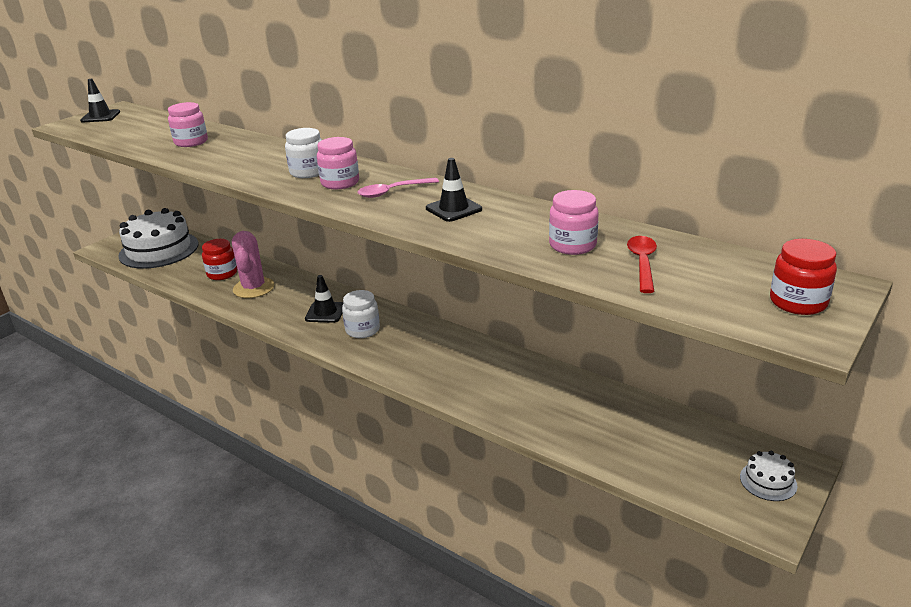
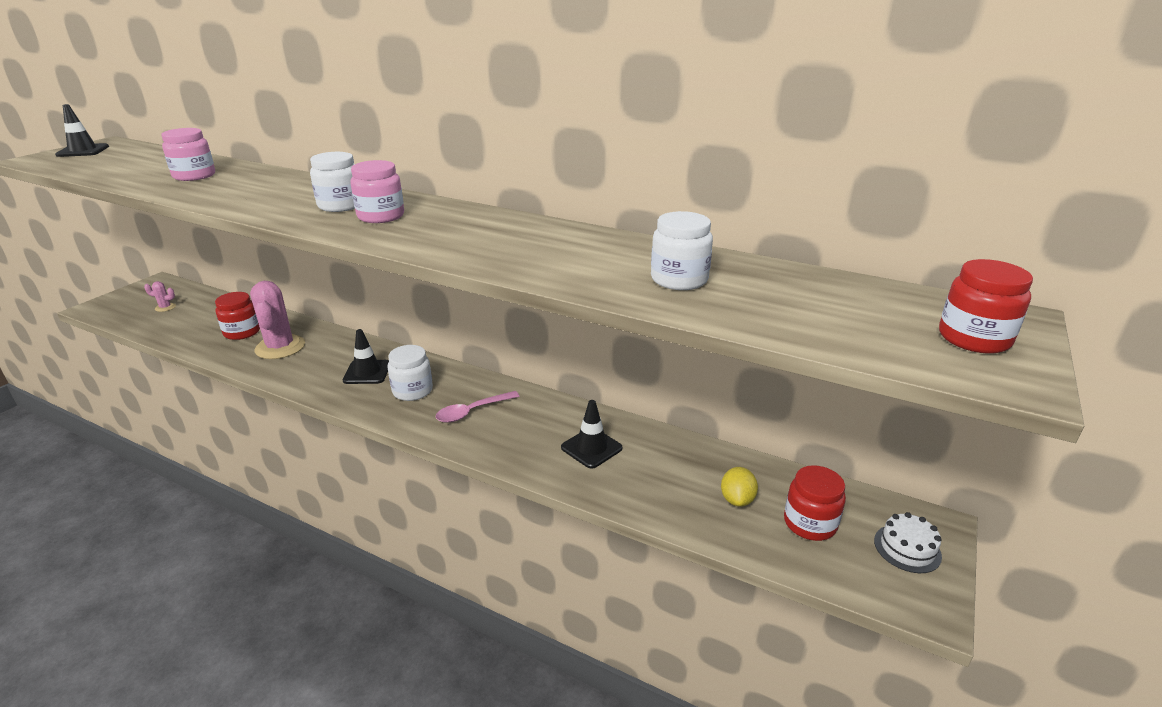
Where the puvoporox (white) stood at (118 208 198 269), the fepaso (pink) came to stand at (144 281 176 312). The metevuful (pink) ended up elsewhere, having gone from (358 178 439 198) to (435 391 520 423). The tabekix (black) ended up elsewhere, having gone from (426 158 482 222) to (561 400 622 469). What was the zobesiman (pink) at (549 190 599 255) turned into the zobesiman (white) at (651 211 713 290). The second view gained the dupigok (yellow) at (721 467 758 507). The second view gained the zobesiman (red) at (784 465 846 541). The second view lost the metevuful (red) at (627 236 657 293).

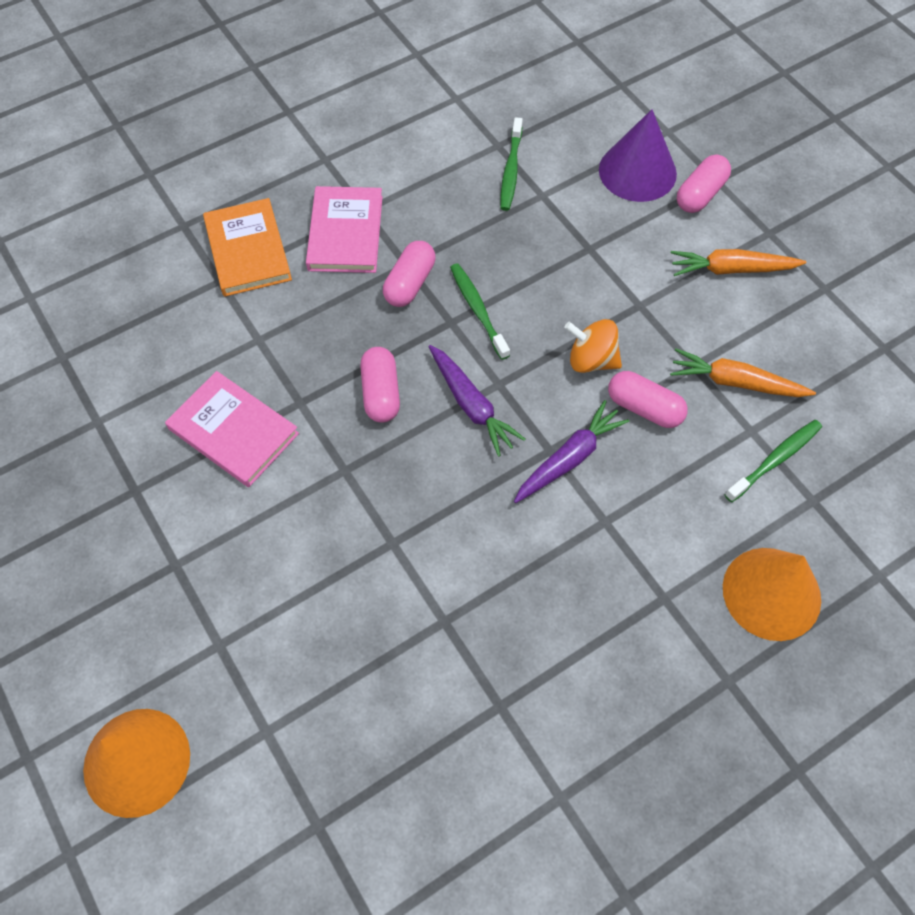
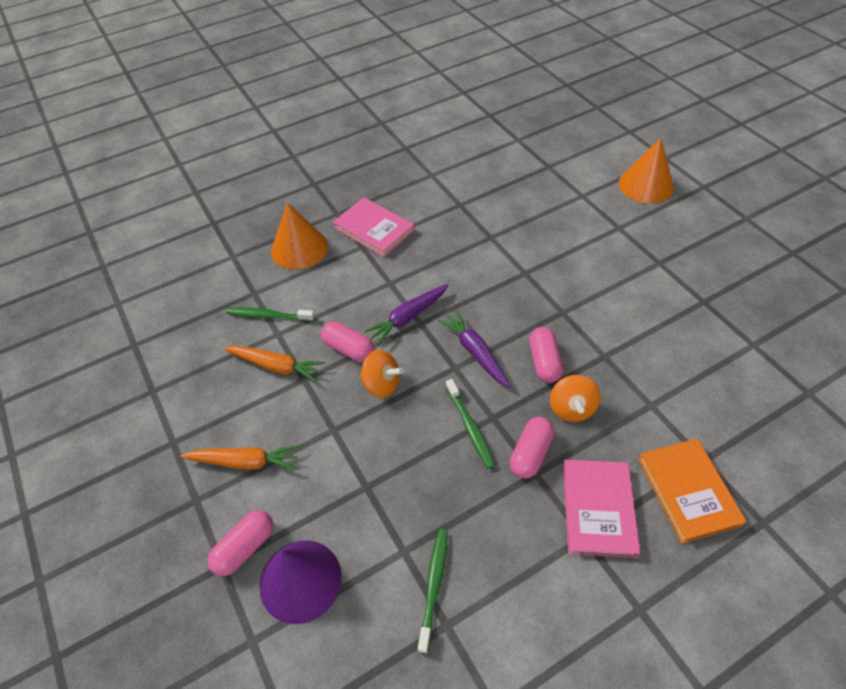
The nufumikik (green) at (724 420 822 502) ended up facing another way, 45 degrees clockwise from before. The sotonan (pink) ended up elsewhere, having gone from (165 371 299 487) to (333 197 415 257). The second view gained the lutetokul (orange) at (550 375 601 422).

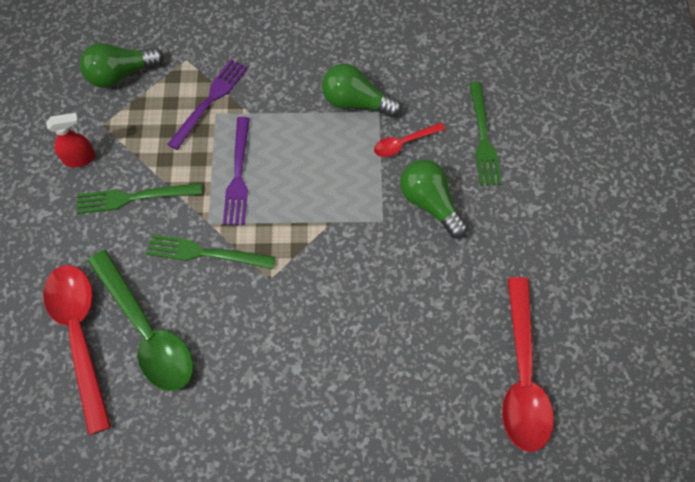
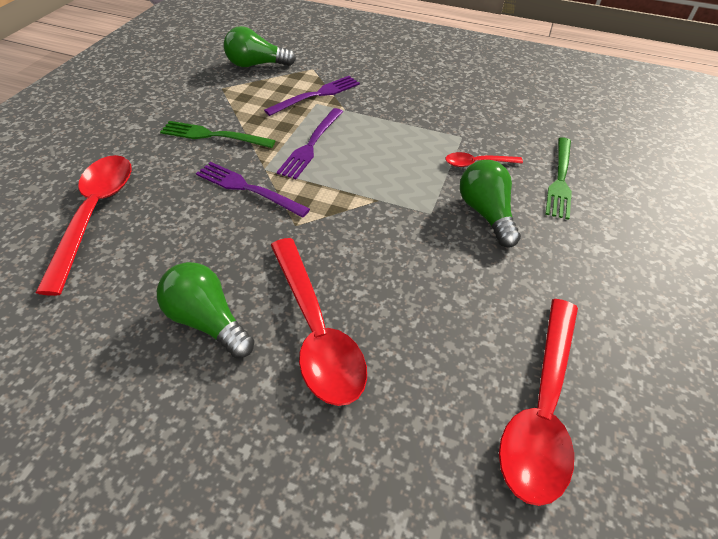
The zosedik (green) ended up elsewhere, having gone from (322 64 402 118) to (157 262 255 358). What was the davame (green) at (146 234 275 269) turned into the davame (purple) at (196 162 310 218). The second view gained the metevuful (red) at (271 238 367 406). The second view lost the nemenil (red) at (46 113 95 168). The second view lost the metevuful (green) at (88 250 193 391).

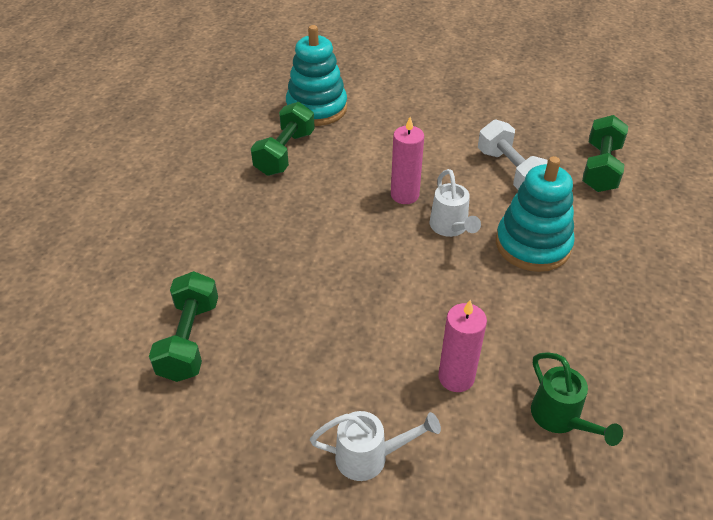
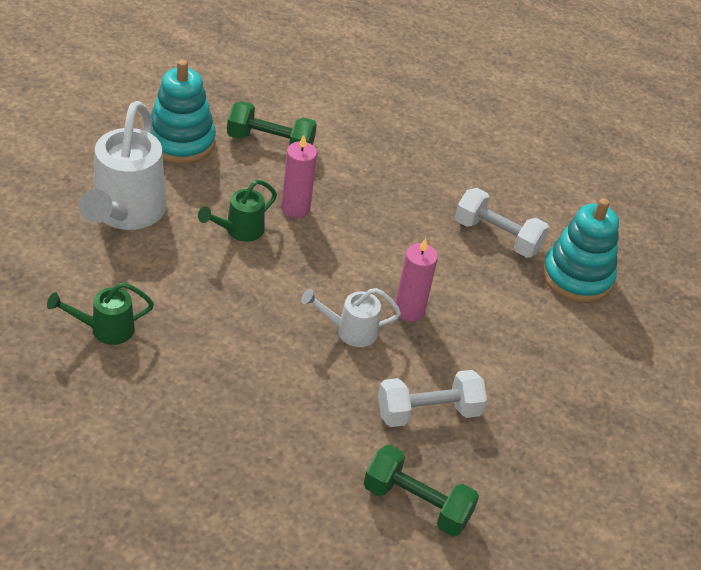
The size of the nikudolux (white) at (310 411 441 481) changed by a factor of 1.92. The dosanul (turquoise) ended up elsewhere, having gone from (496 156 575 272) to (151 60 216 164). The second view gained the nikudolux (green) at (198 180 277 242). The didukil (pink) ended up elsewhere, having gone from (438 300 487 392) to (281 135 317 218). What was the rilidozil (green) at (251 102 315 176) turned into the rilidozil (white) at (455 188 549 258).

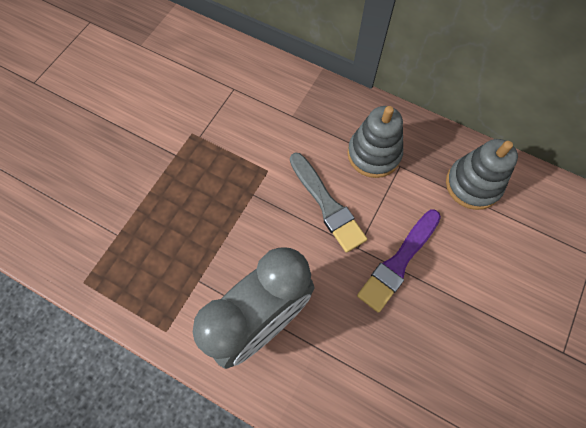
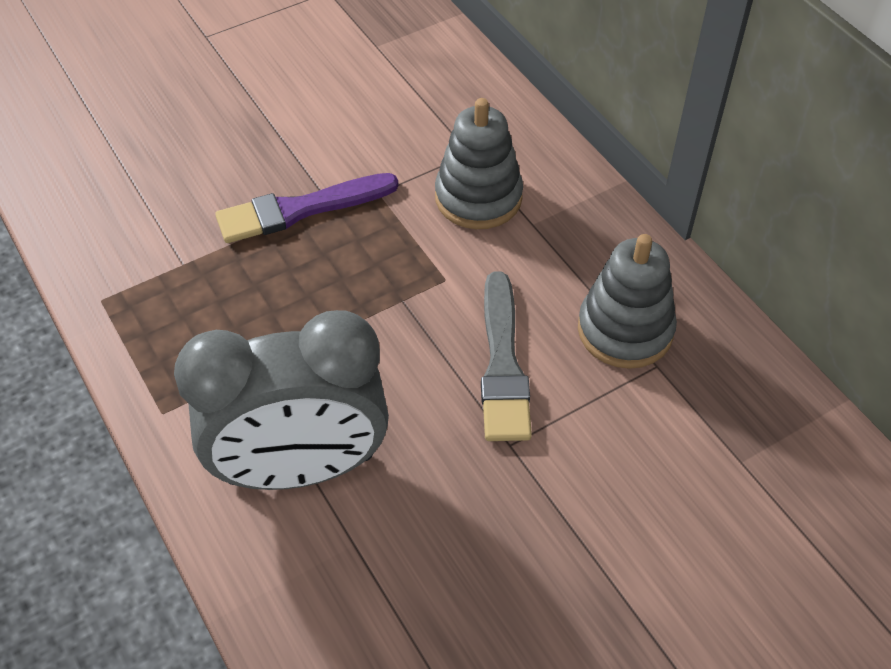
The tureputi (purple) ended up elsewhere, having gone from (357 210 441 313) to (215 173 399 243). The dosanul (grey) ended up elsewhere, having gone from (446 139 518 210) to (435 98 523 229).

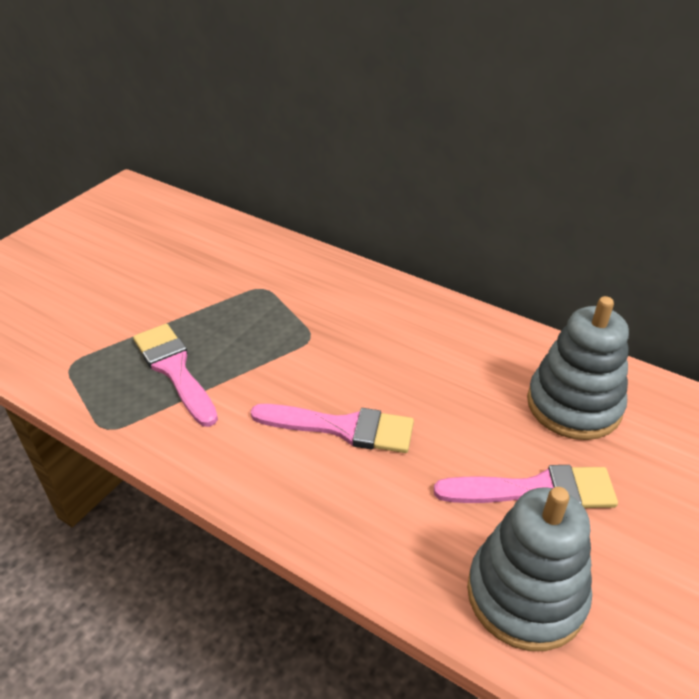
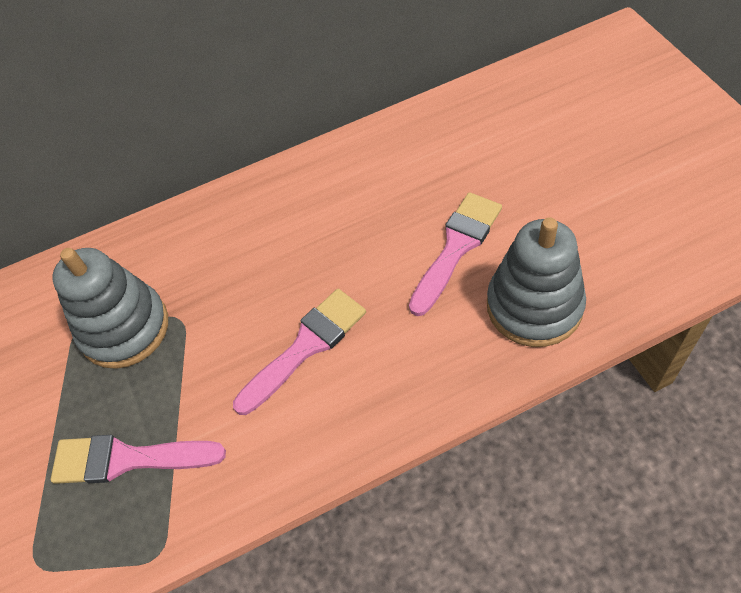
The dosanul (grey) ended up elsewhere, having gone from (527 296 629 440) to (52 248 168 369).

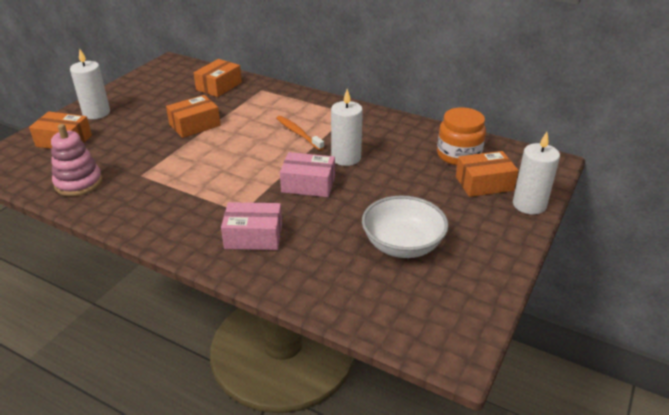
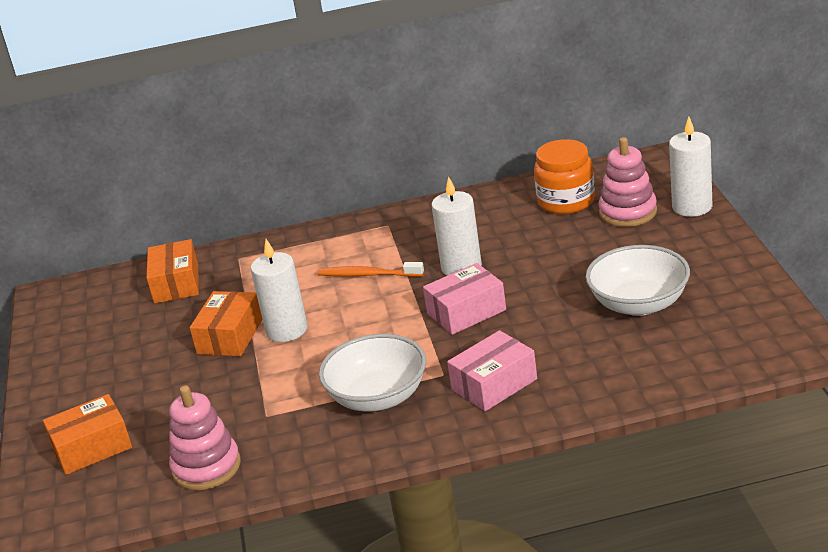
The didukil (white) ended up elsewhere, having gone from (70 48 110 119) to (251 239 307 342). The second view gained the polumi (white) at (319 334 426 411). Where the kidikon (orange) stood at (456 151 518 197), the dosanul (pink) came to stand at (598 137 657 227).

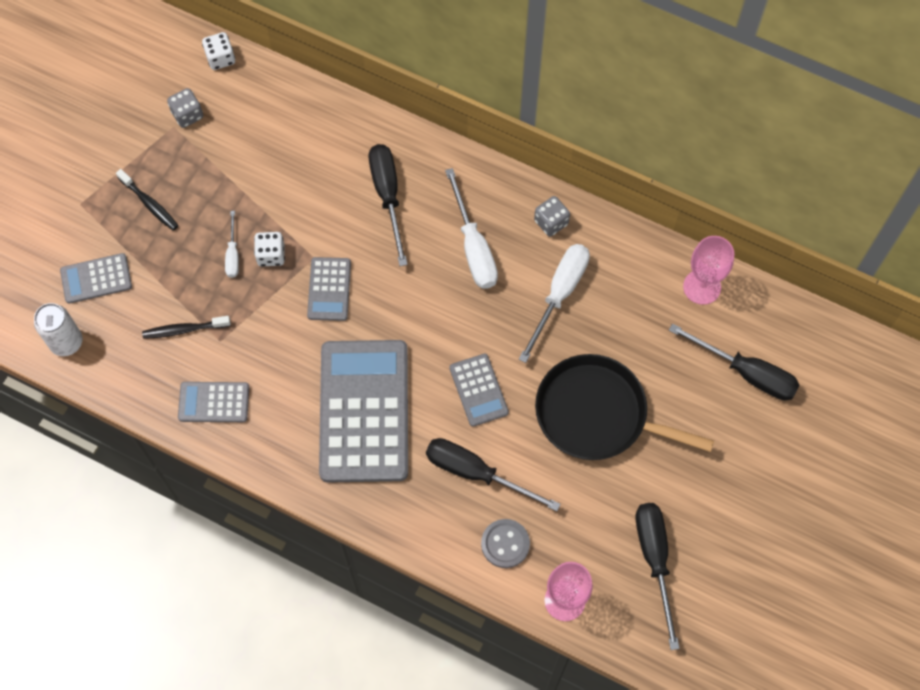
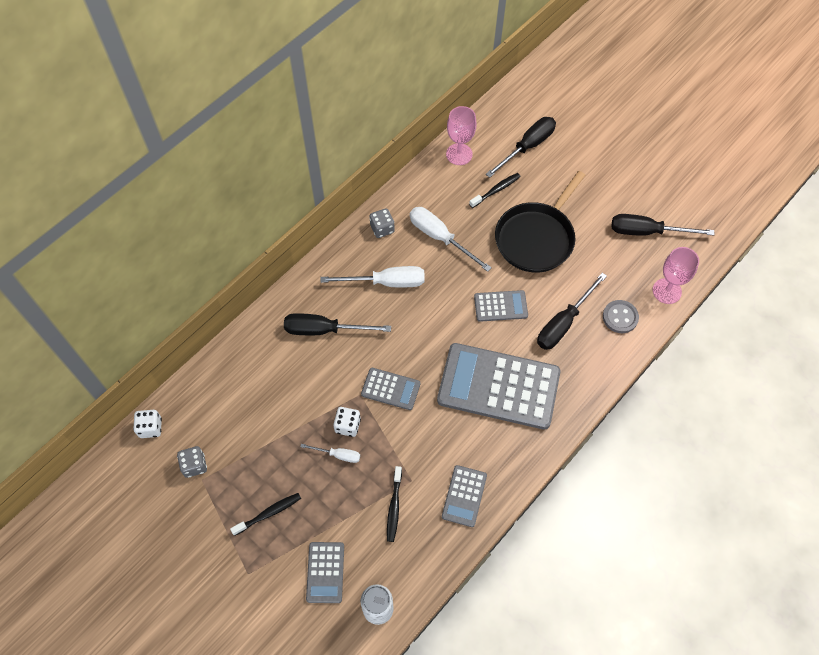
The second view gained the nufumikik (black) at (469 173 521 208).

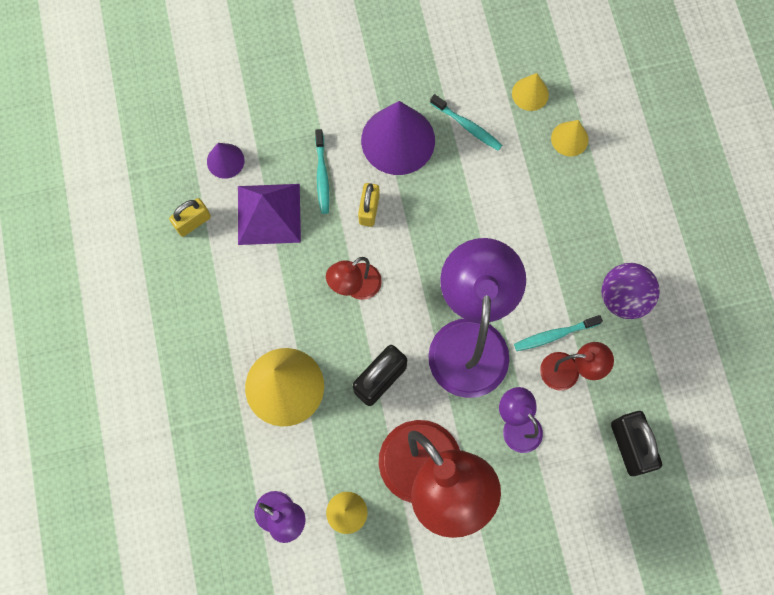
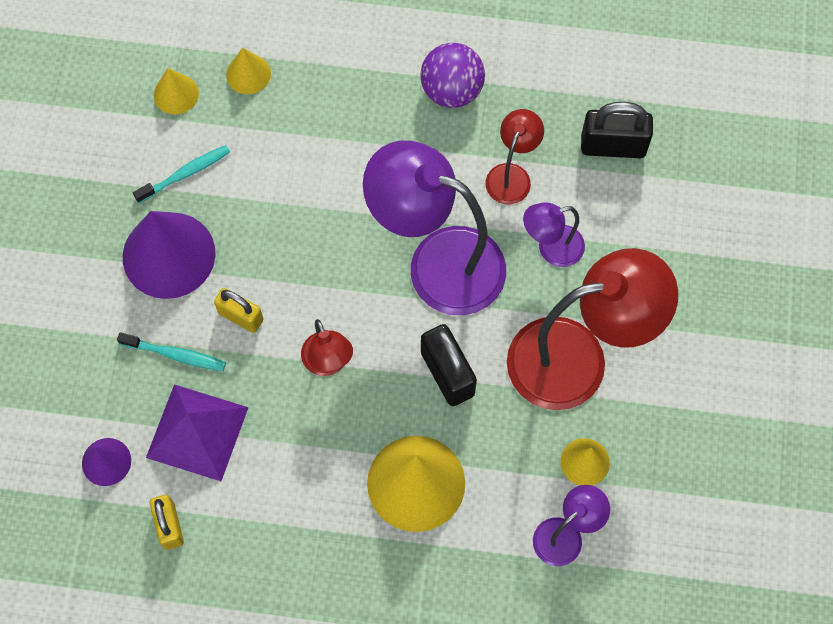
The second view lost the nufumikik (turquoise) at (514 315 603 351).

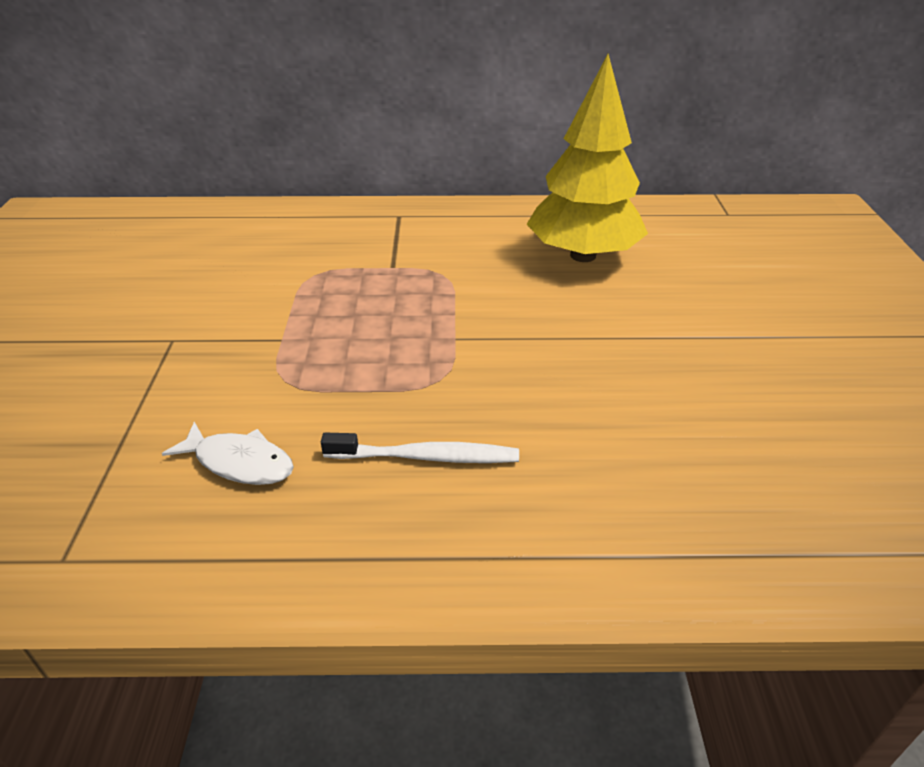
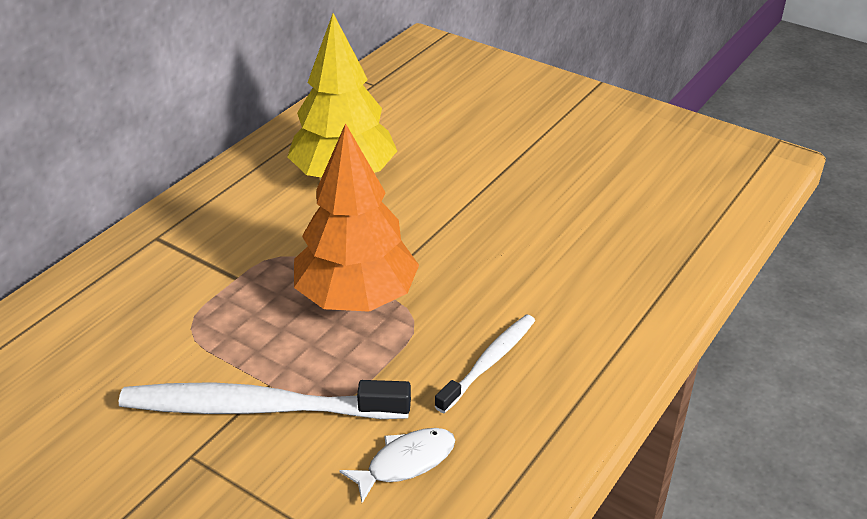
The second view gained the nufumikik (white) at (119 380 411 419). The second view gained the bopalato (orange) at (294 123 419 312).

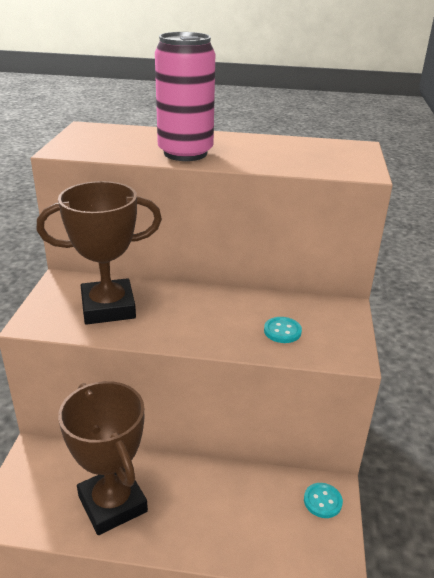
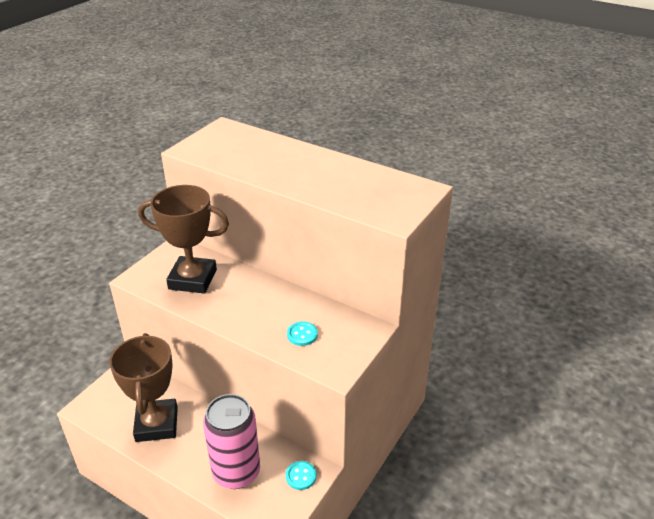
The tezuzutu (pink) ended up elsewhere, having gone from (155 32 215 161) to (203 394 260 489).

